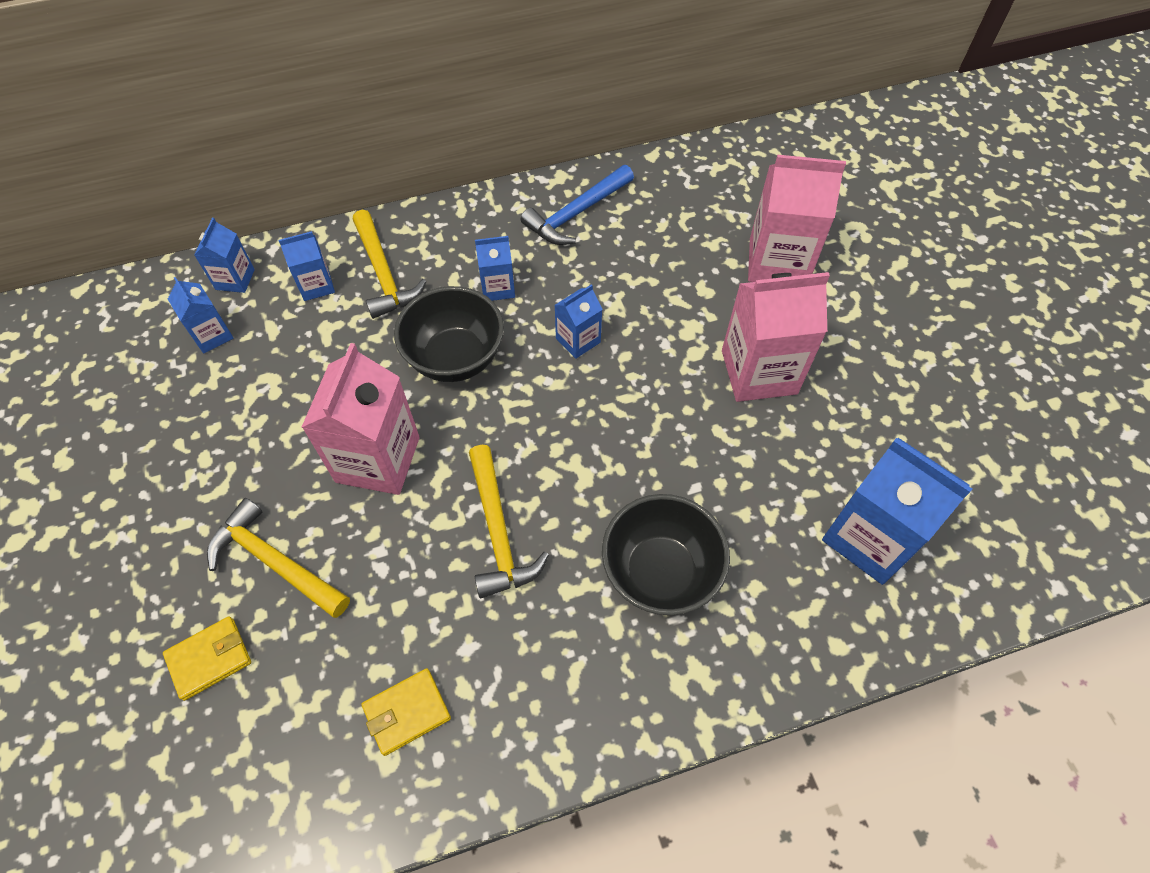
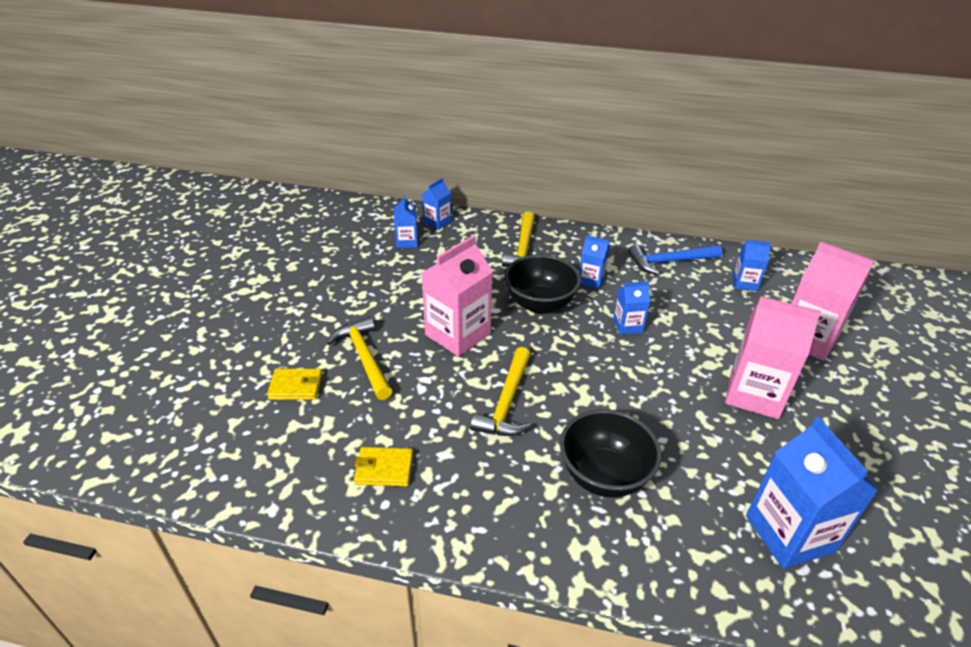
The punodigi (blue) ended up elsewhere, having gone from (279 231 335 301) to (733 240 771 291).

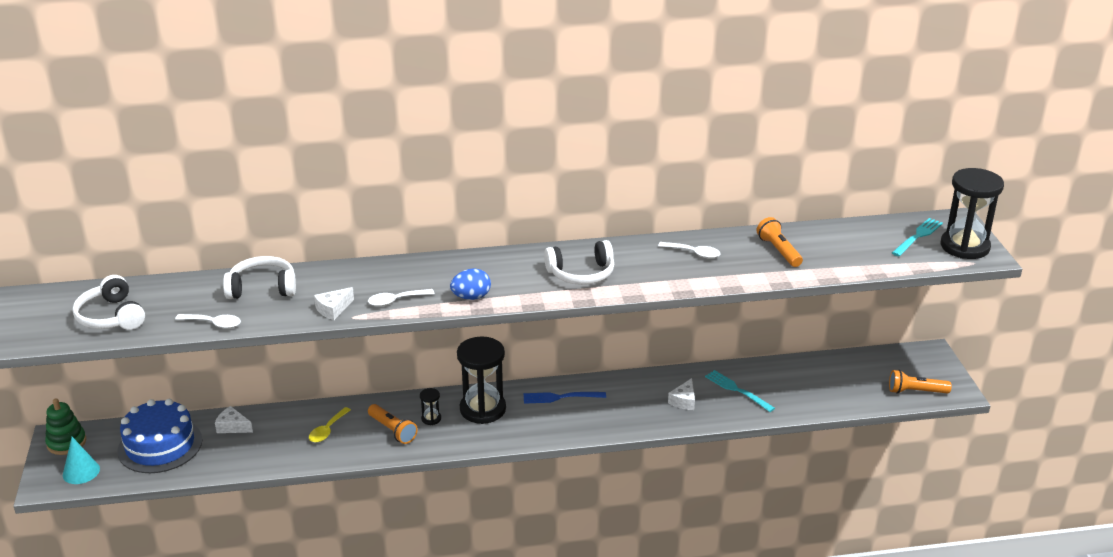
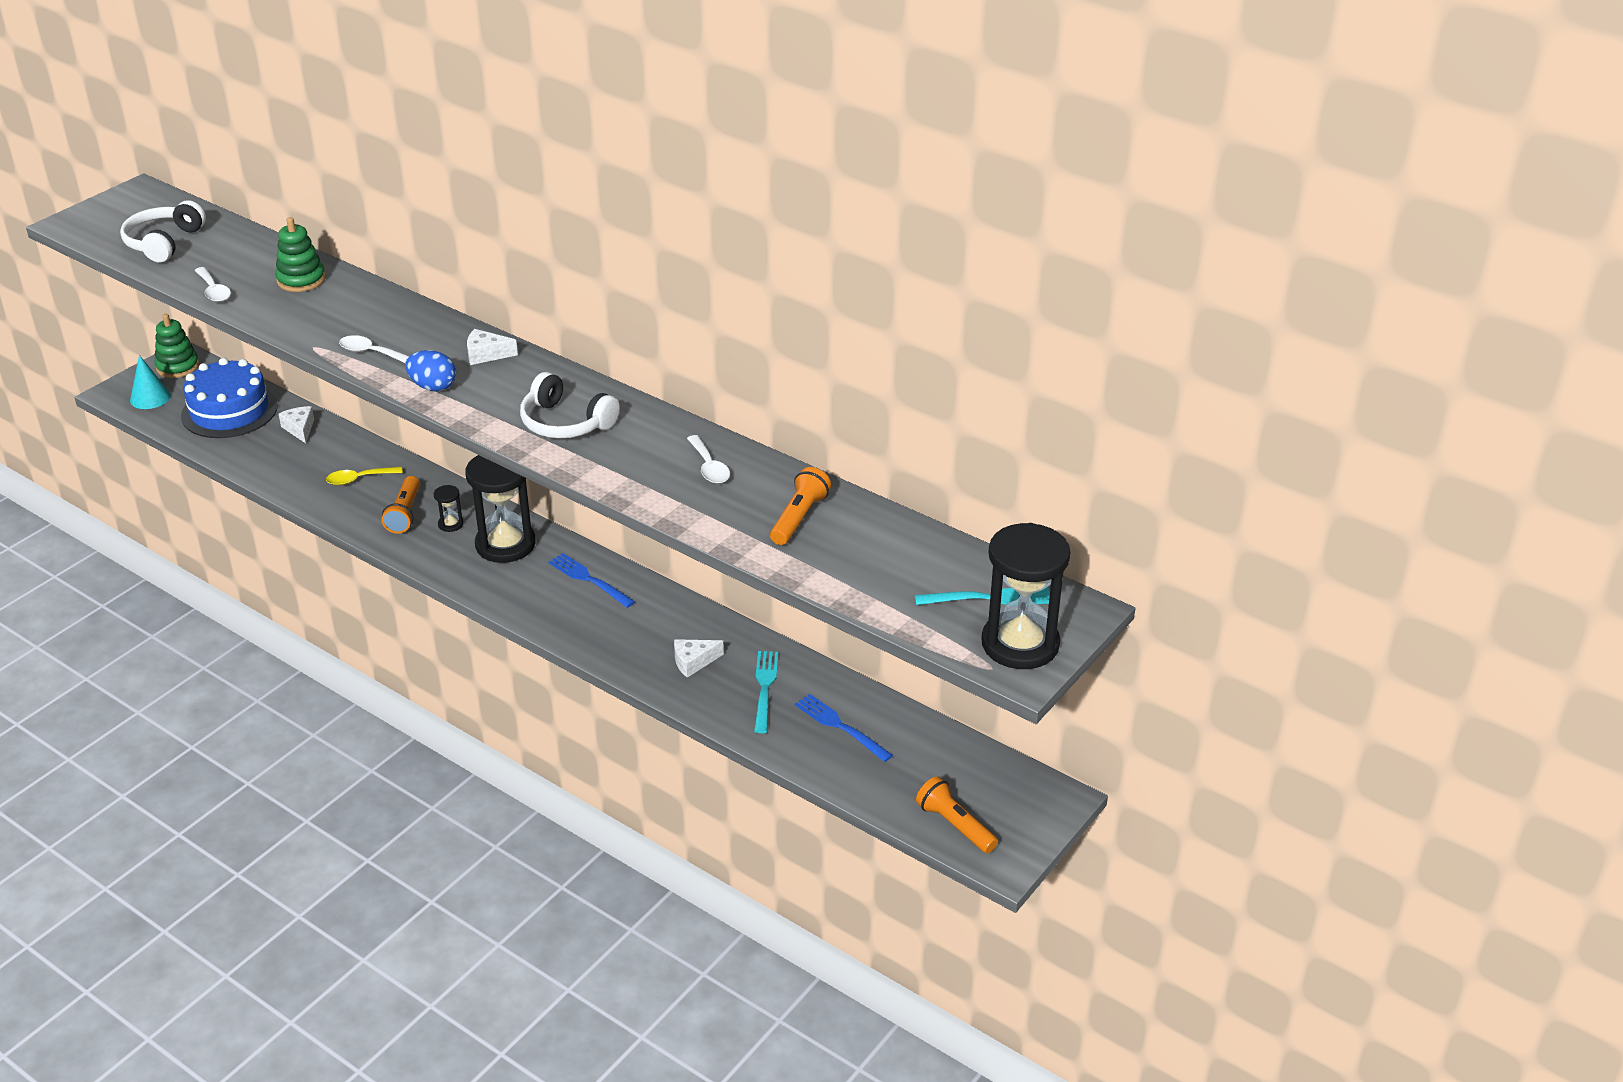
Where the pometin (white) stood at (223 256 296 299), the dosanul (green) came to stand at (275 217 326 292). The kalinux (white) ended up elsewhere, having gone from (314 287 354 320) to (467 329 518 365). The second view gained the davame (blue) at (795 694 893 762).

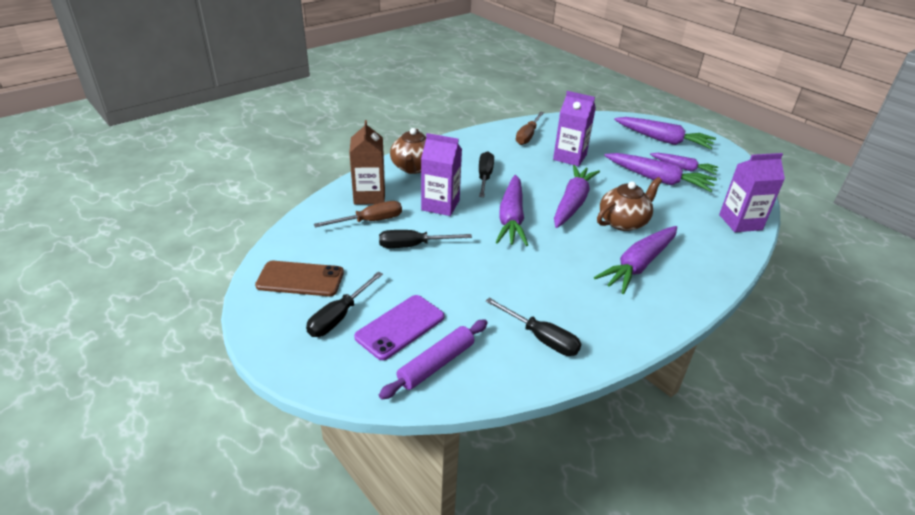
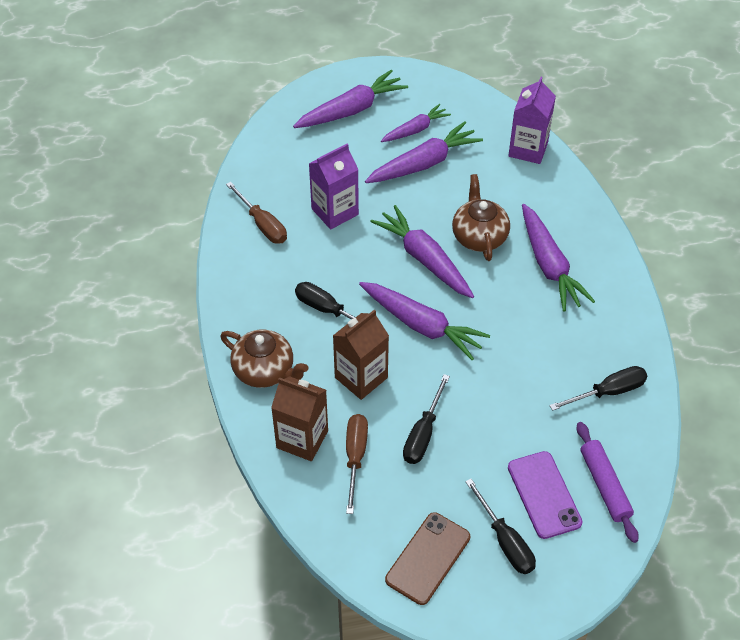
What was the punodigi (purple) at (421 133 462 216) turned into the punodigi (brown) at (333 310 389 400).

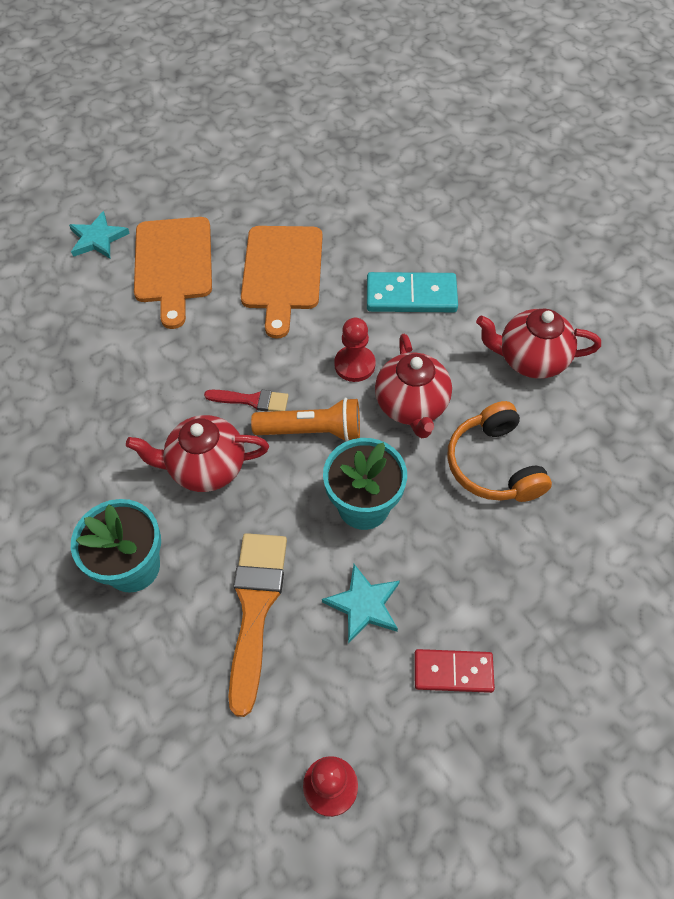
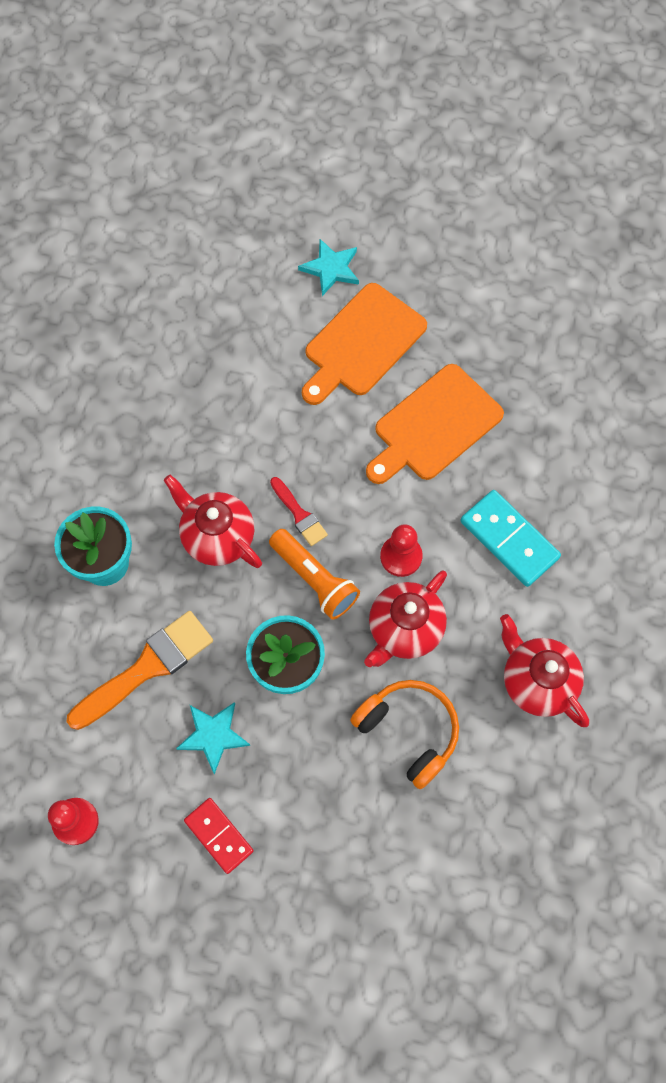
The pometin (orange) at (447 401 552 502) ended up facing another way, 105 degrees clockwise from before.

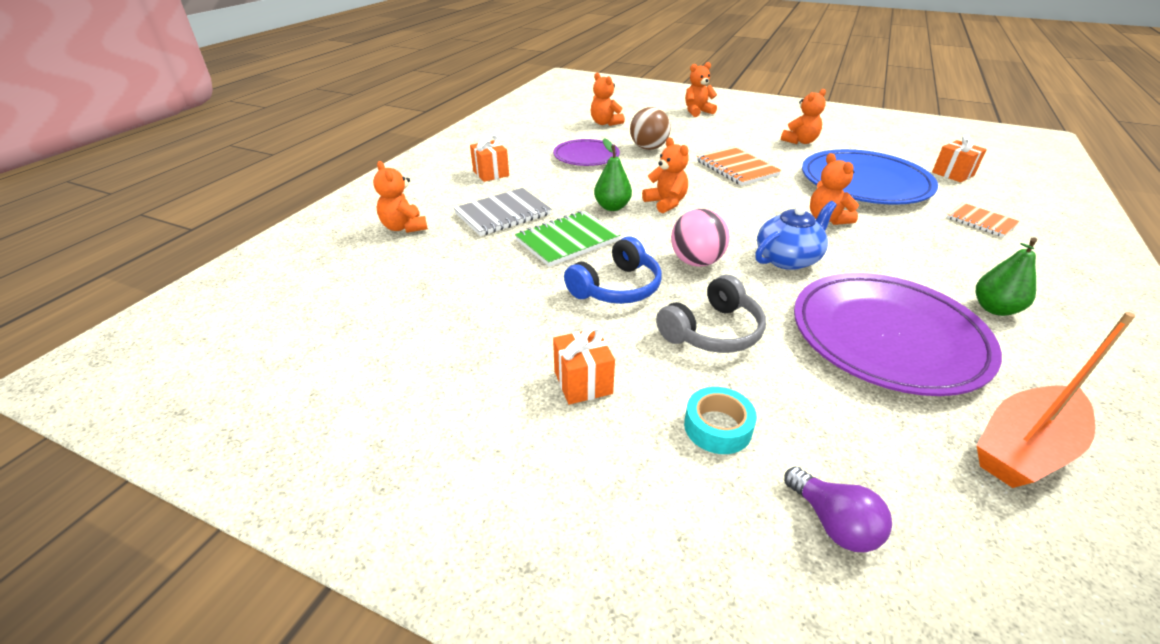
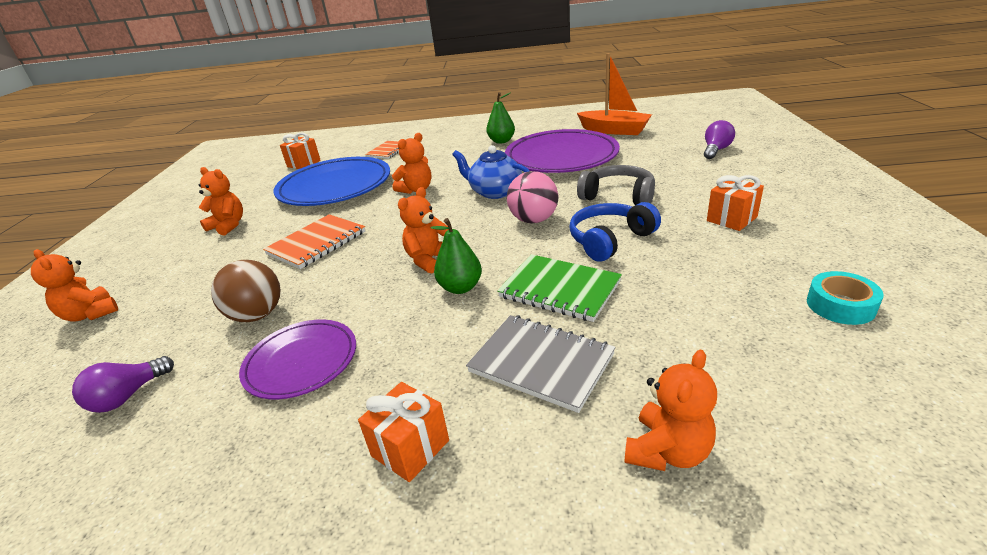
Where the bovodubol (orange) stood at (591 73 625 126), the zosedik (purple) came to stand at (72 356 174 413). The pometin (blue) at (564 237 662 304) ended up facing another way, 60 degrees counterclockwise from before. The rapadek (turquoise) ended up elsewhere, having gone from (684 387 757 454) to (807 271 883 325).

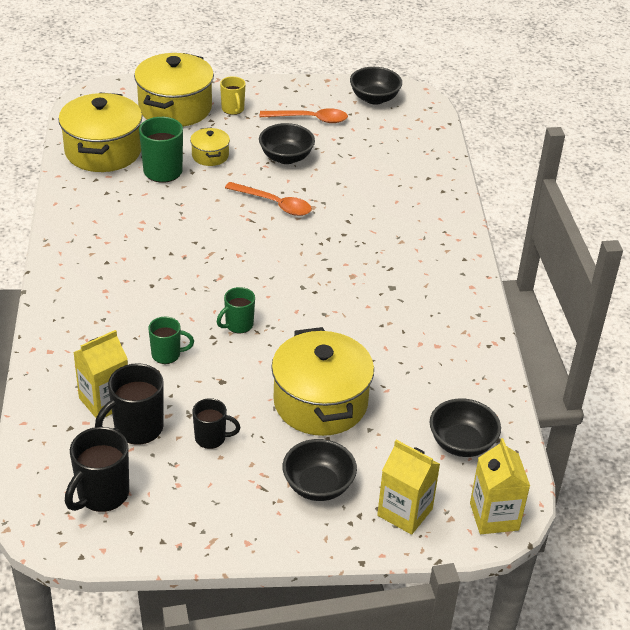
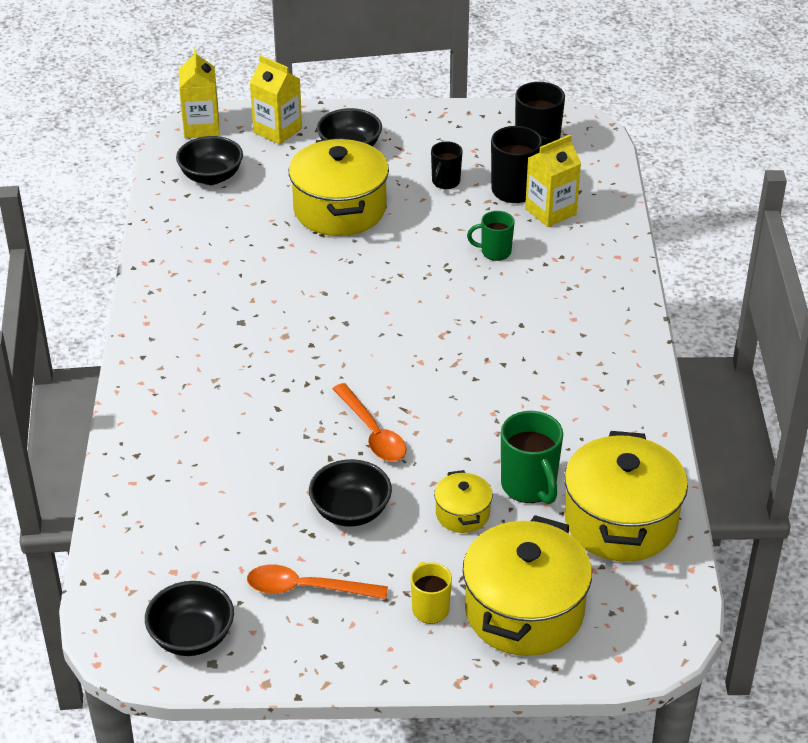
The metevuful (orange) at (225 182 312 216) ended up facing another way, 150 degrees counterclockwise from before. The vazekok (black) at (192 398 240 449) ended up facing another way, 75 degrees counterclockwise from before. The second view lost the vazekok (green) at (217 287 255 333).

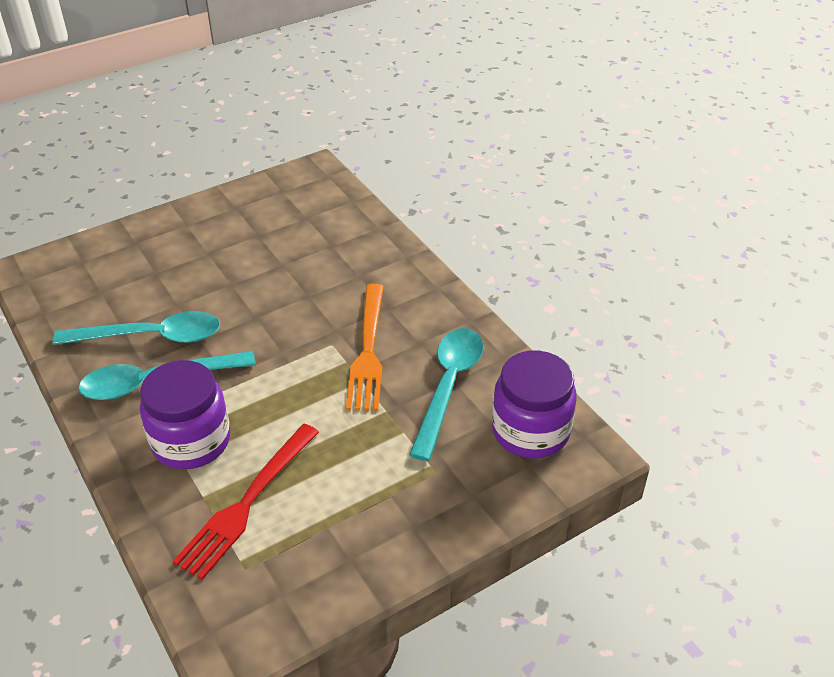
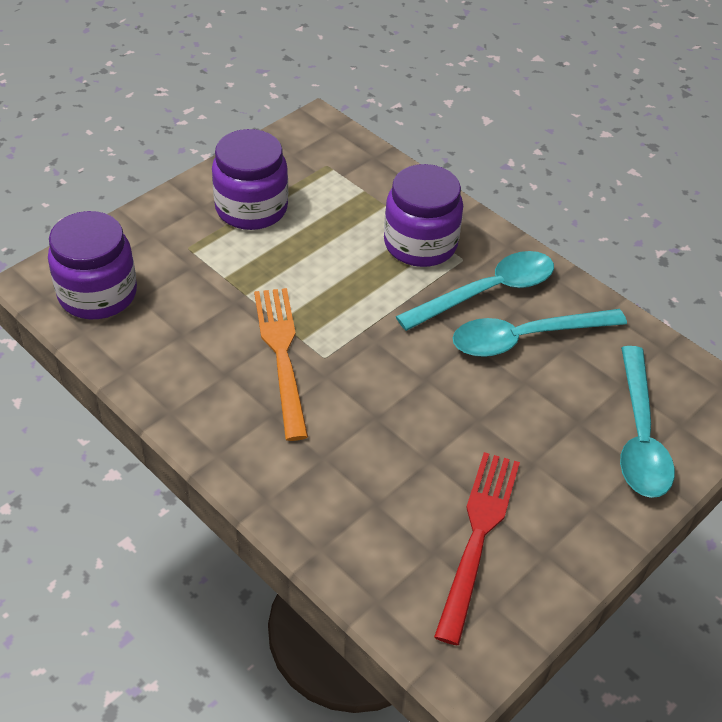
The second view gained the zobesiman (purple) at (212 129 288 230). The davame (red) ended up elsewhere, having gone from (172 424 319 580) to (434 452 520 645). The metevuful (turquoise) ended up elsewhere, having gone from (409 328 484 461) to (620 346 675 498).

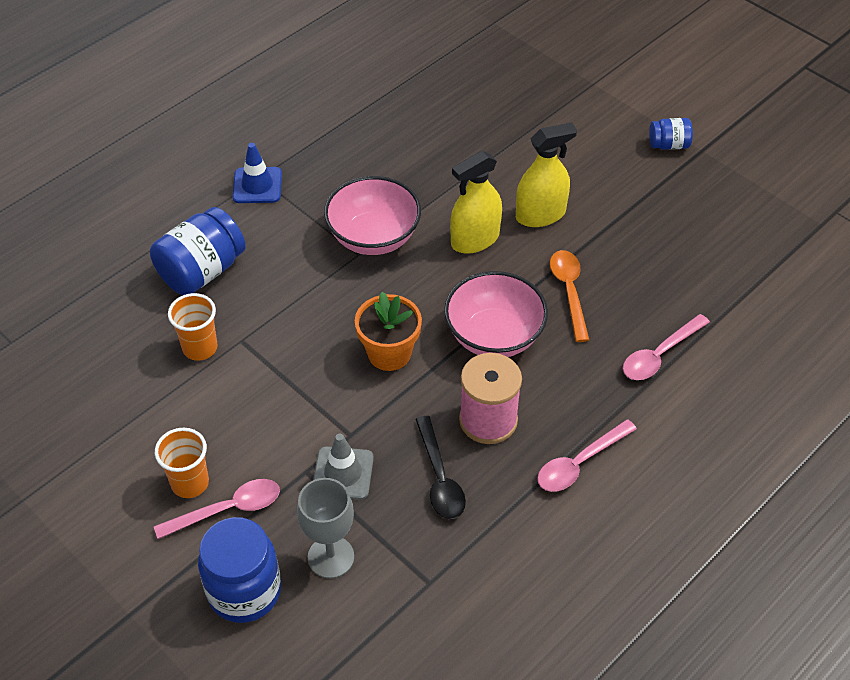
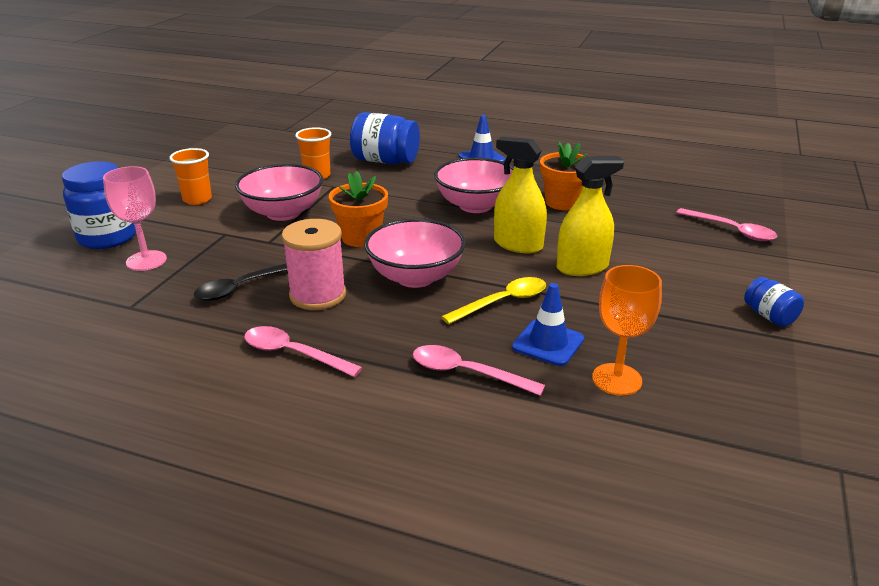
What was the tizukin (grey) at (297 478 354 578) turned into the tizukin (pink) at (103 166 167 271). The second view gained the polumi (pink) at (235 164 323 221). What was the metevuful (orange) at (550 250 589 342) turned into the metevuful (yellow) at (441 277 546 324). The second view gained the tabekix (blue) at (512 283 584 366). The second view gained the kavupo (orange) at (540 142 588 210). The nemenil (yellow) at (516 122 577 227) ended up facing another way, 60 degrees counterclockwise from before. The second view gained the tizukin (orange) at (592 265 662 396). The metevuful (pink) ended up elsewhere, having gone from (154 479 280 539) to (676 208 777 241). The second view lost the tabekix (grey) at (313 434 374 500).

